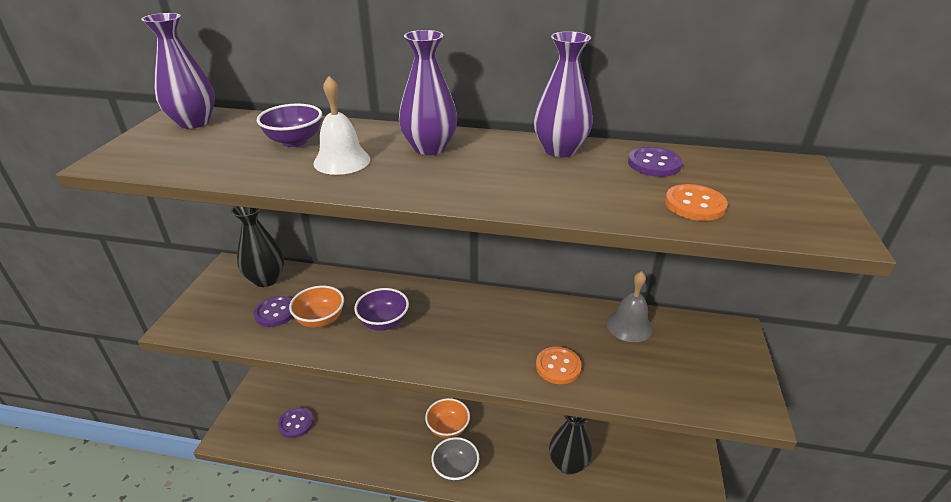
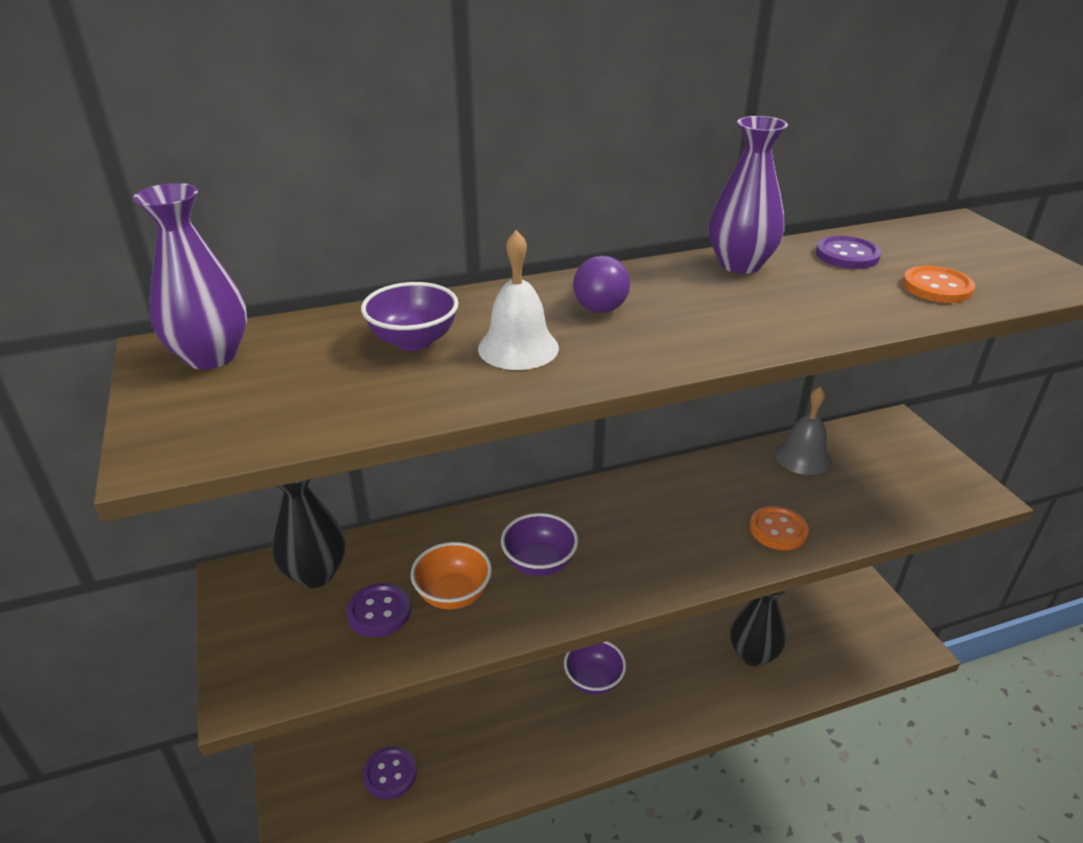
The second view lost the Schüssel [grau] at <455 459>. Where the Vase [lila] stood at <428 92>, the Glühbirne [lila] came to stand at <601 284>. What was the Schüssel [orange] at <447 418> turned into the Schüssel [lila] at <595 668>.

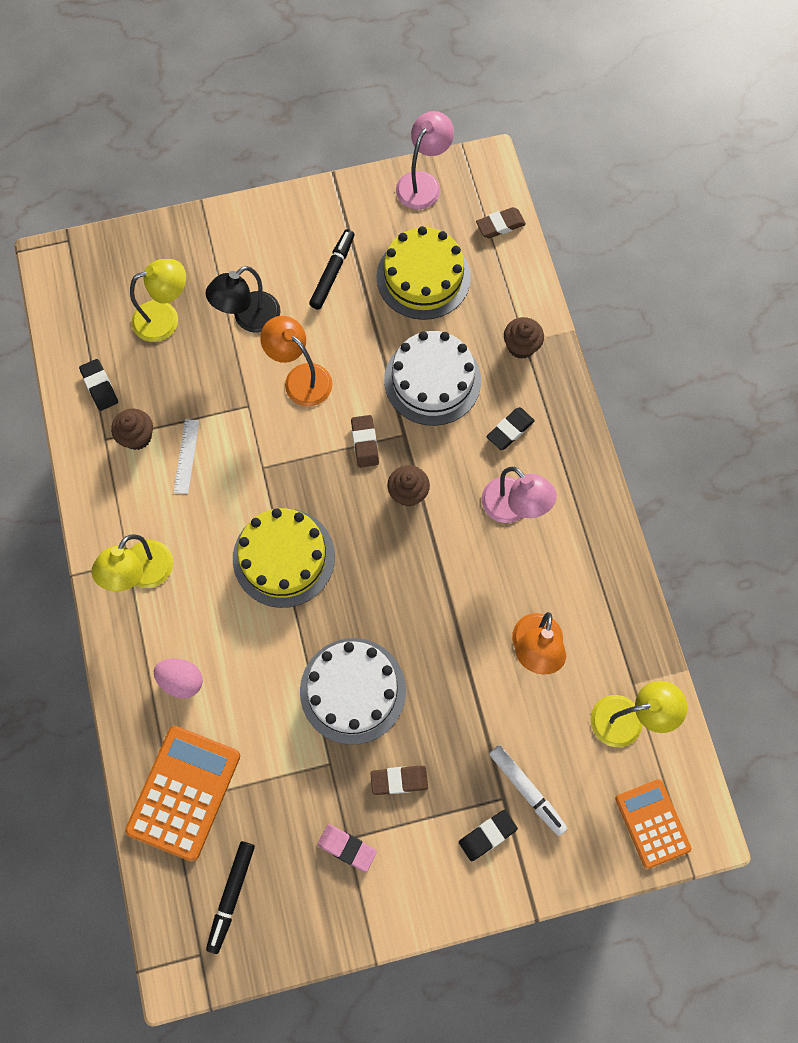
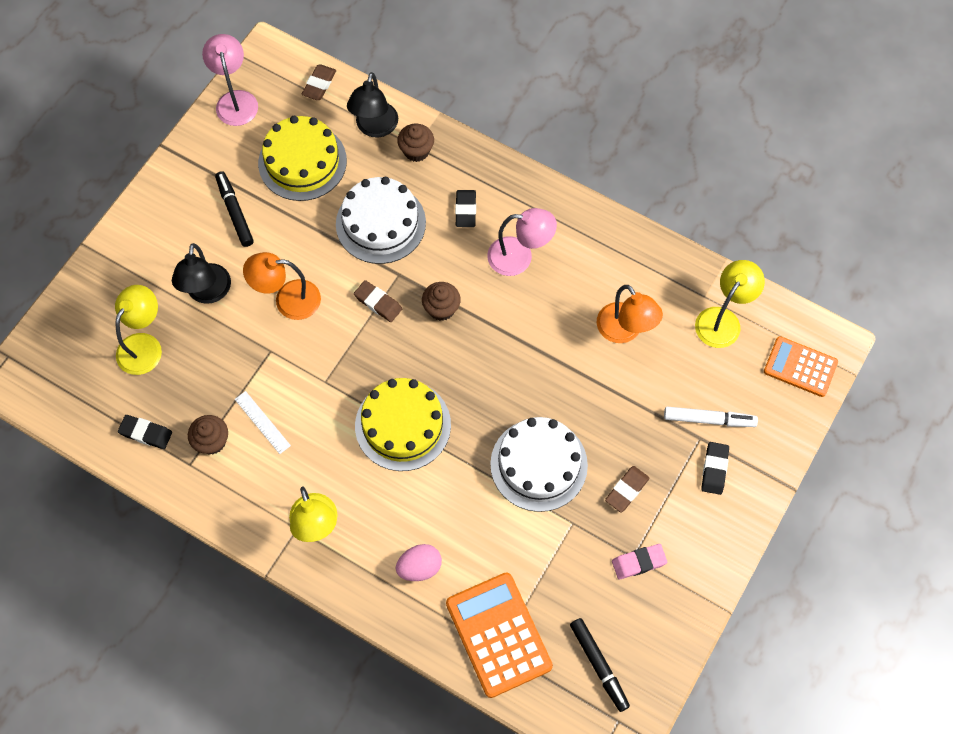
The second view gained the Lampe [schwarz] at <372 104>.

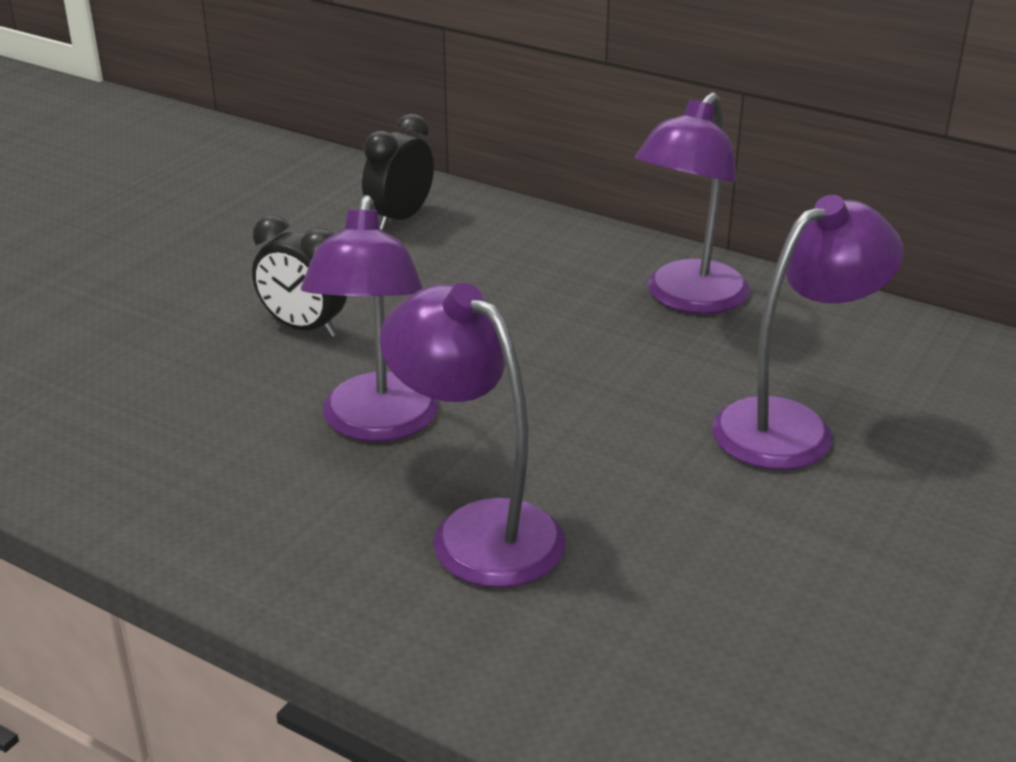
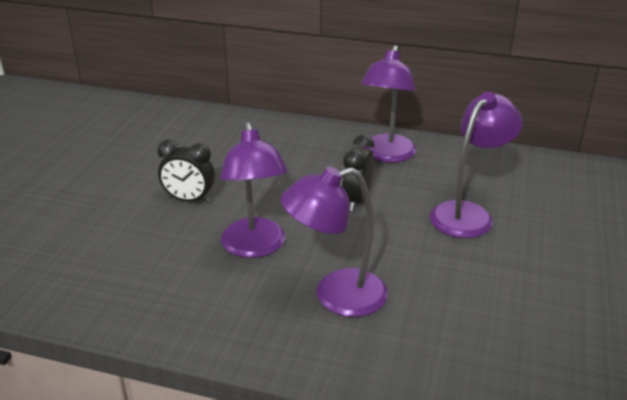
The Wecker [schwarz] ended up elsewhere, having gone from <398 172> to <358 173>. The Lampe [lila] at <472 435> ended up facing another way, 45 degrees counterclockwise from before.

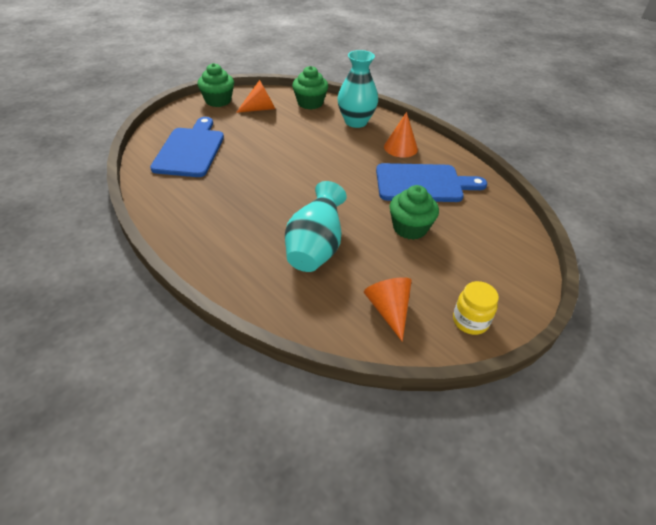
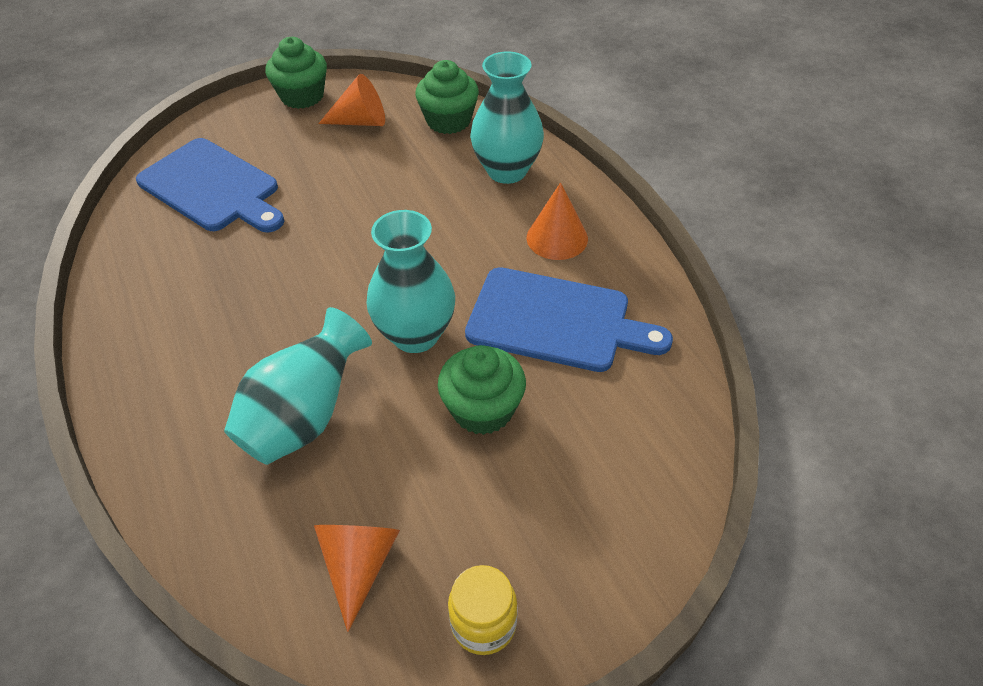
The second view gained the Vase [türkis] at <410 281>. The Schneidebrett [blau] at <187 147> ended up facing another way, 105 degrees clockwise from before.

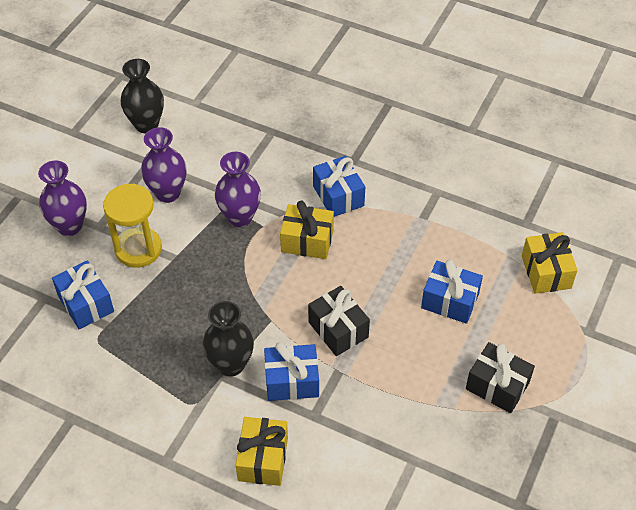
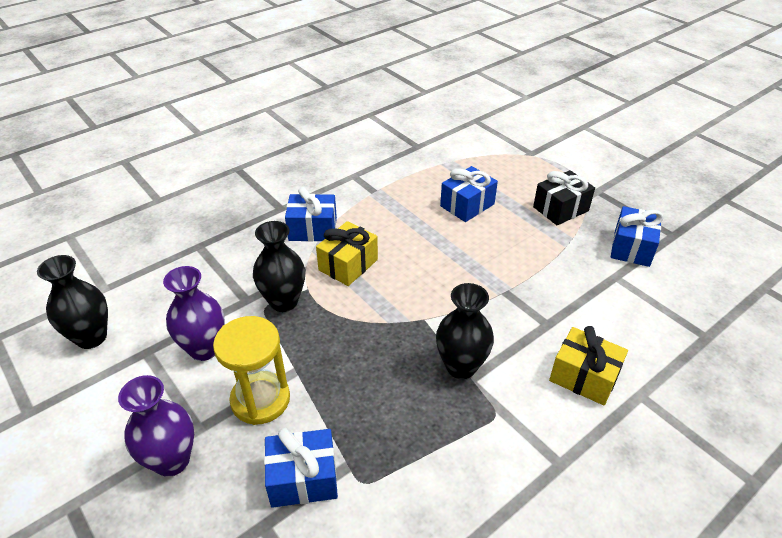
The second view lost the Geschenk [schwarz] at <339 321>. The second view lost the Geschenk [gelb] at <550 263>. The Geschenk [blau] ended up elsewhere, having gone from <291 371> to <637 236>. What was the Vase [lila] at <238 189> turned into the Vase [schwarz] at <279 266>.

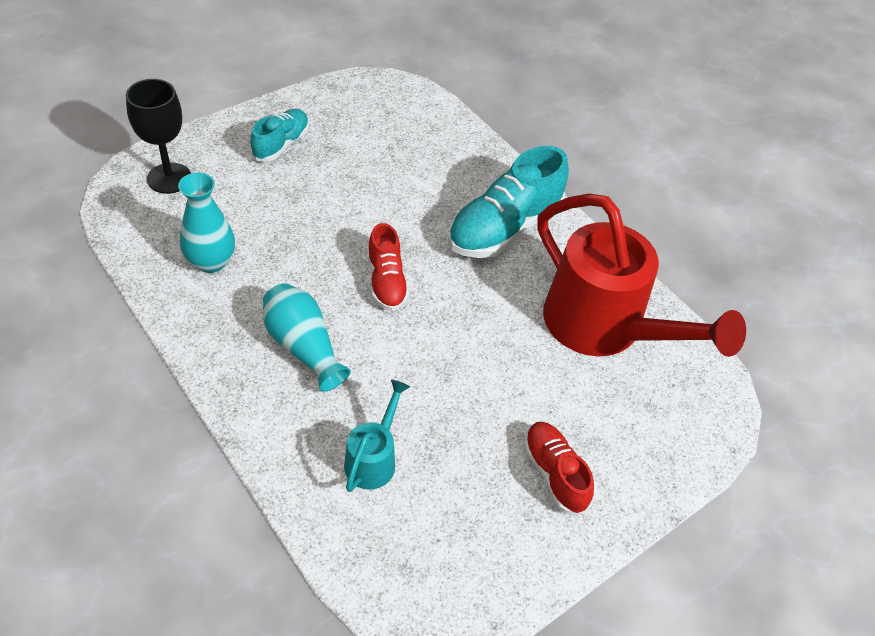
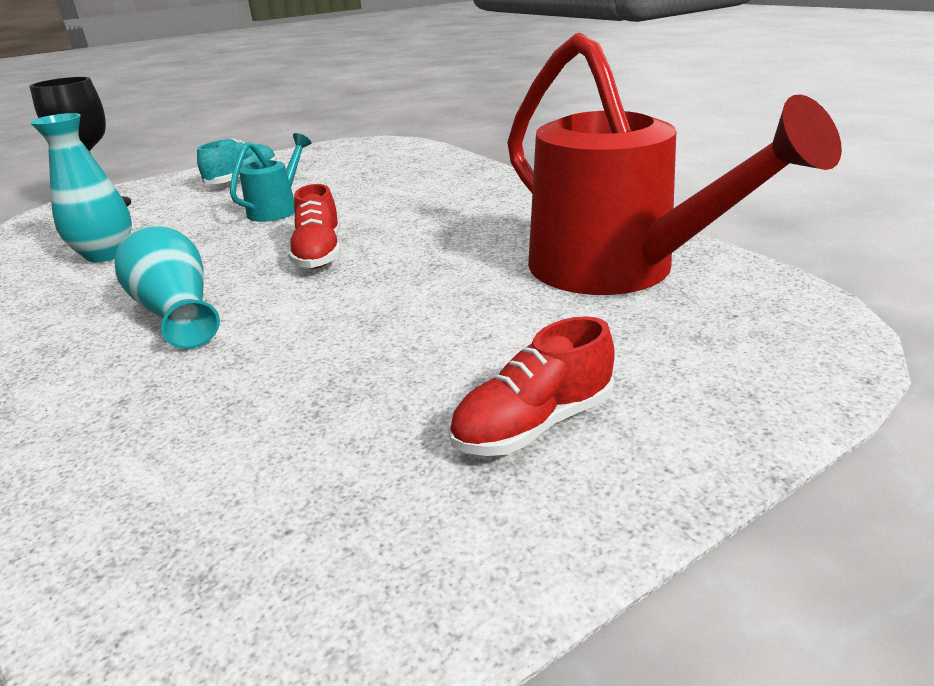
The second view lost the Schuh [türkis] at <508 202>. The Gießkanne [türkis] ended up elsewhere, having gone from <377 436> to <270 177>. The Schuh [rot] at <559 468> ended up facing another way, 105 degrees counterclockwise from before.

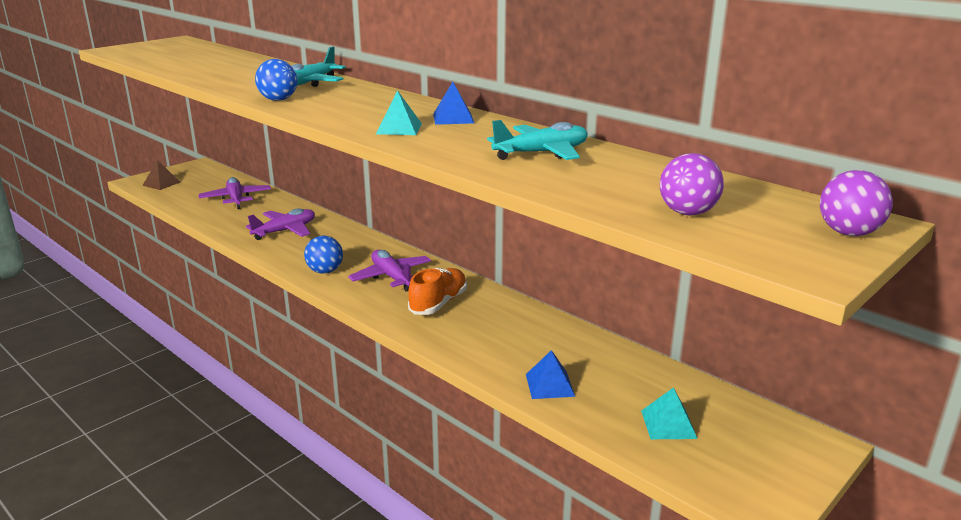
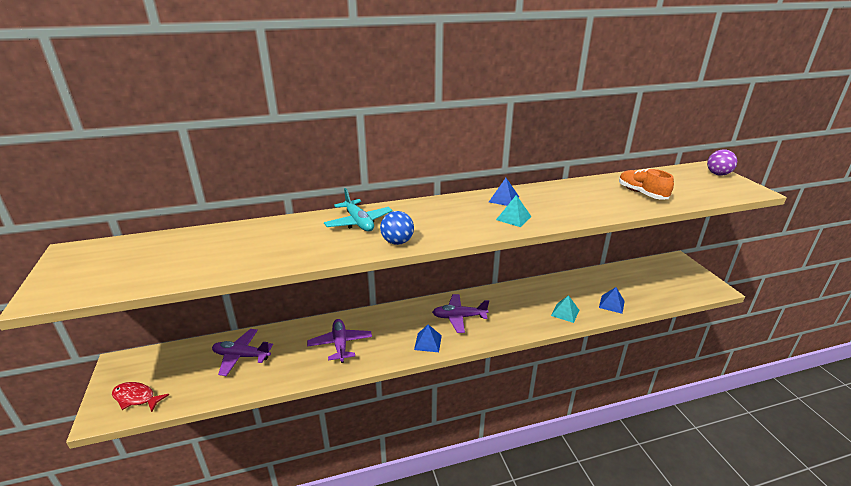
The second view lost the Flugzeug [türkis] at <537 140>. The second view lost the Ball [lila] at <692 184>. The Schuh [orange] ended up elsewhere, having gone from <437 291> to <646 184>. The Pyramide [türkis] ended up elsewhere, having gone from <669 413> to <565 309>. Where the Pyramide [braun] stood at <161 175>, the Fisch [rot] came to stand at <140 397>. Where the Ball [blau] stood at <323 255>, the Pyramide [blau] came to stand at <428 338>.

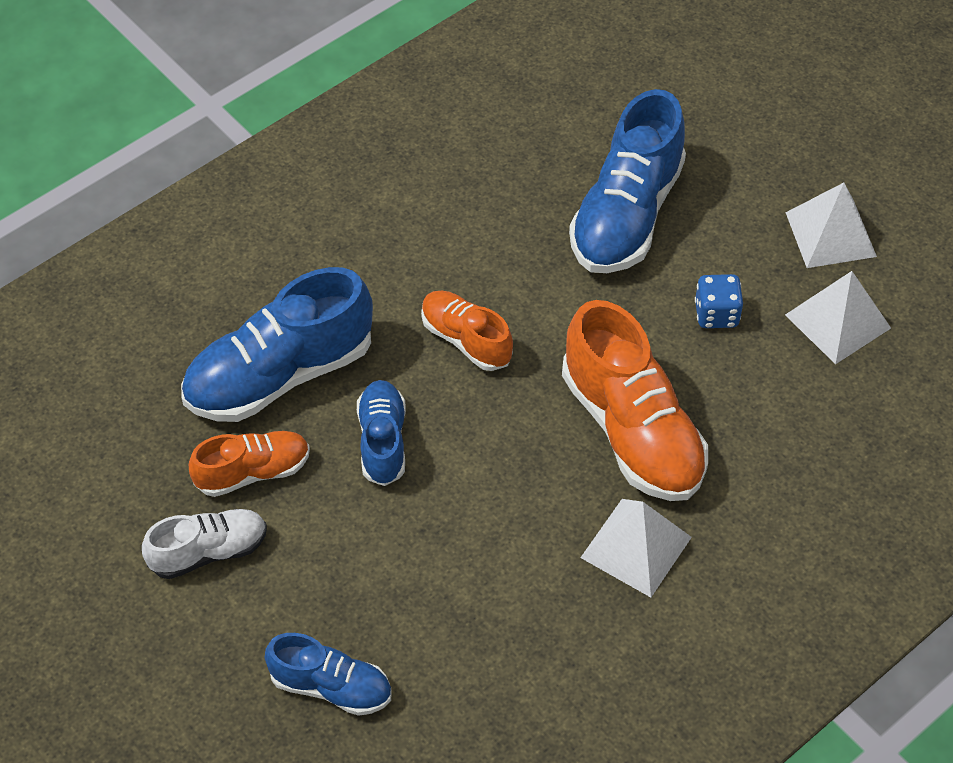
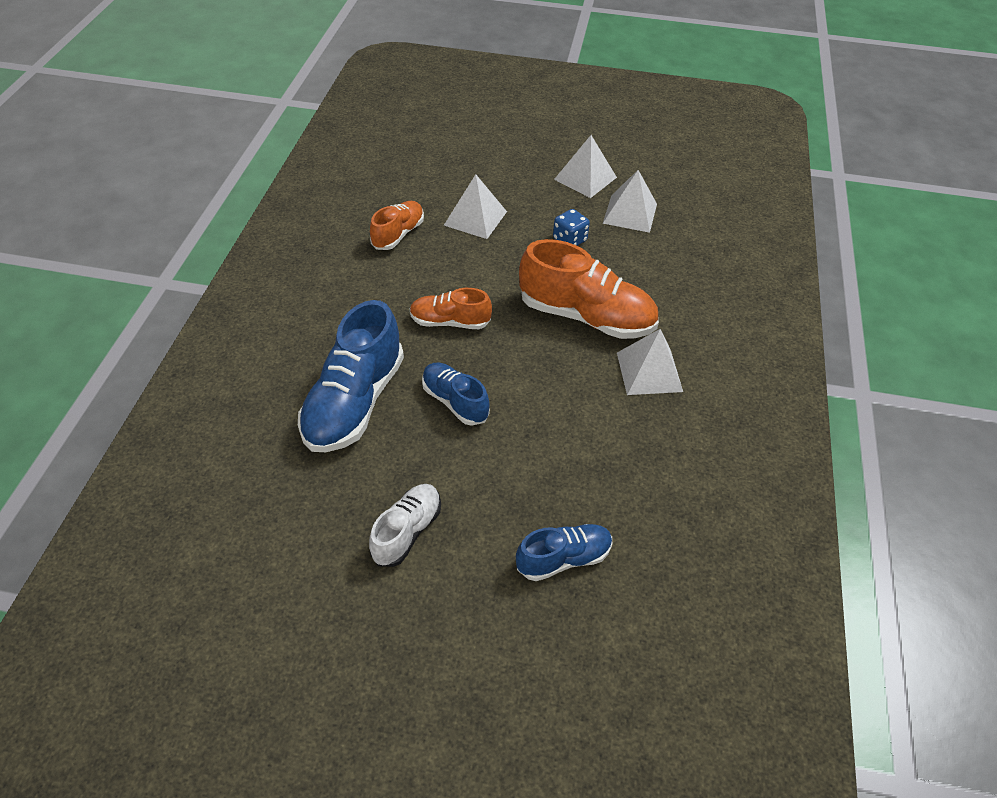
The Schuh [orange] ended up elsewhere, having gone from <249 464> to <397 225>. Where the Schuh [blau] stood at <627 181>, the Pyramide [weiß] came to stand at <475 206>.

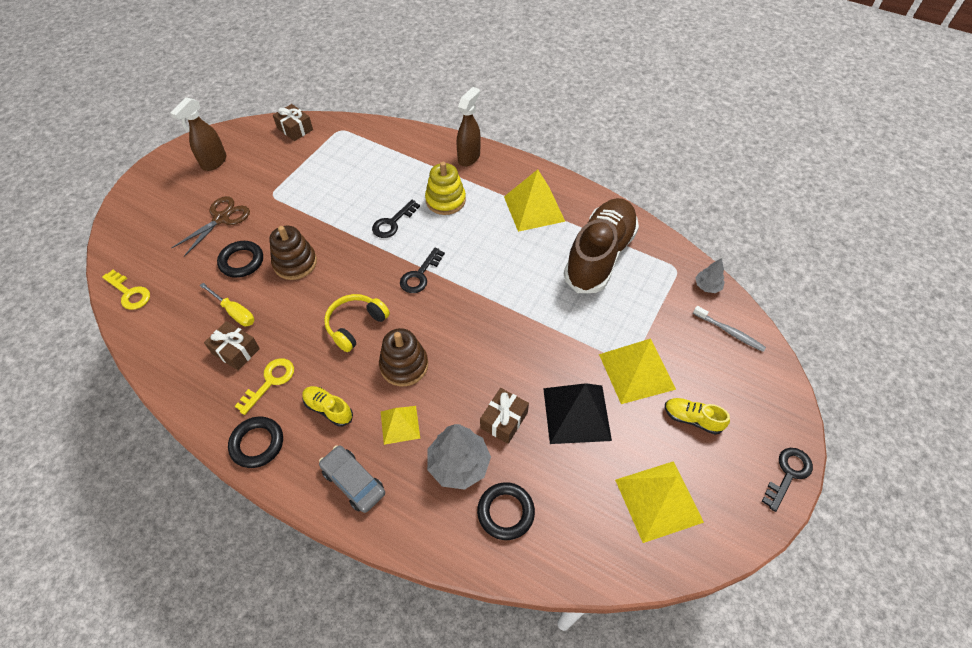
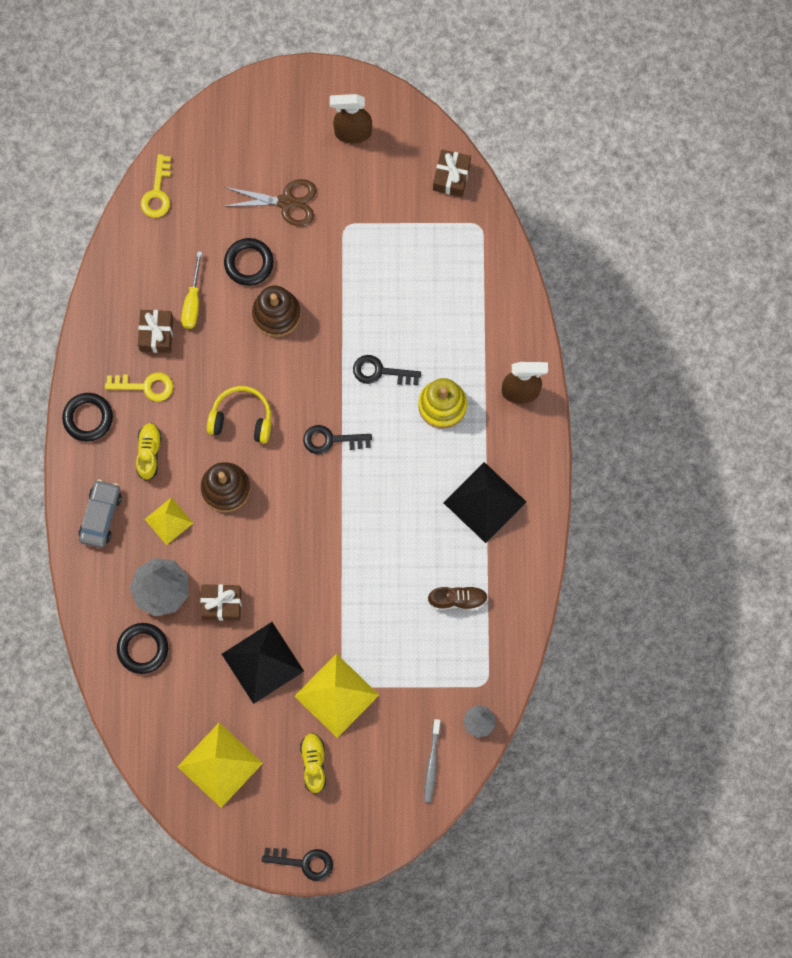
What was the Pyramide [gelb] at <534 200> turned into the Pyramide [schwarz] at <484 502>. The size of the Schuh [braun] at <601 245> changed by a factor of 0.42.

